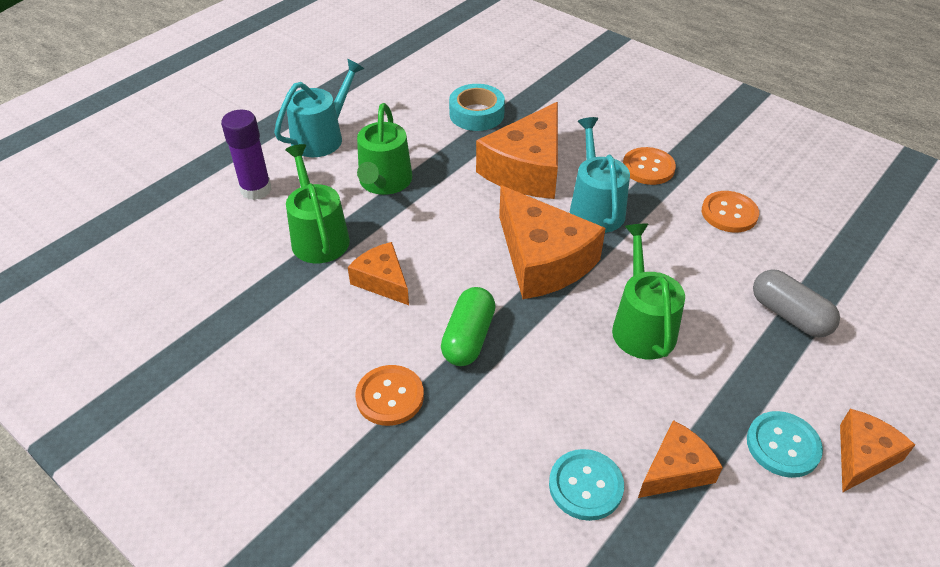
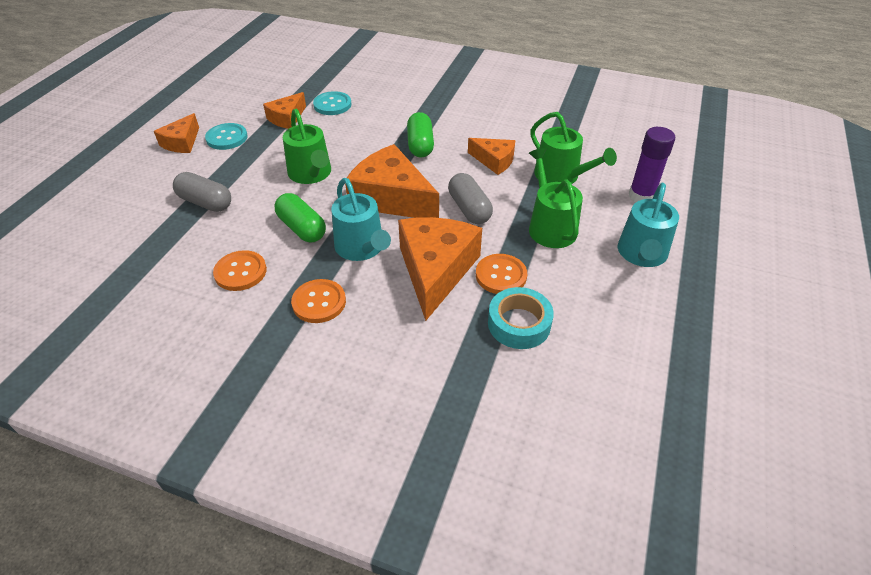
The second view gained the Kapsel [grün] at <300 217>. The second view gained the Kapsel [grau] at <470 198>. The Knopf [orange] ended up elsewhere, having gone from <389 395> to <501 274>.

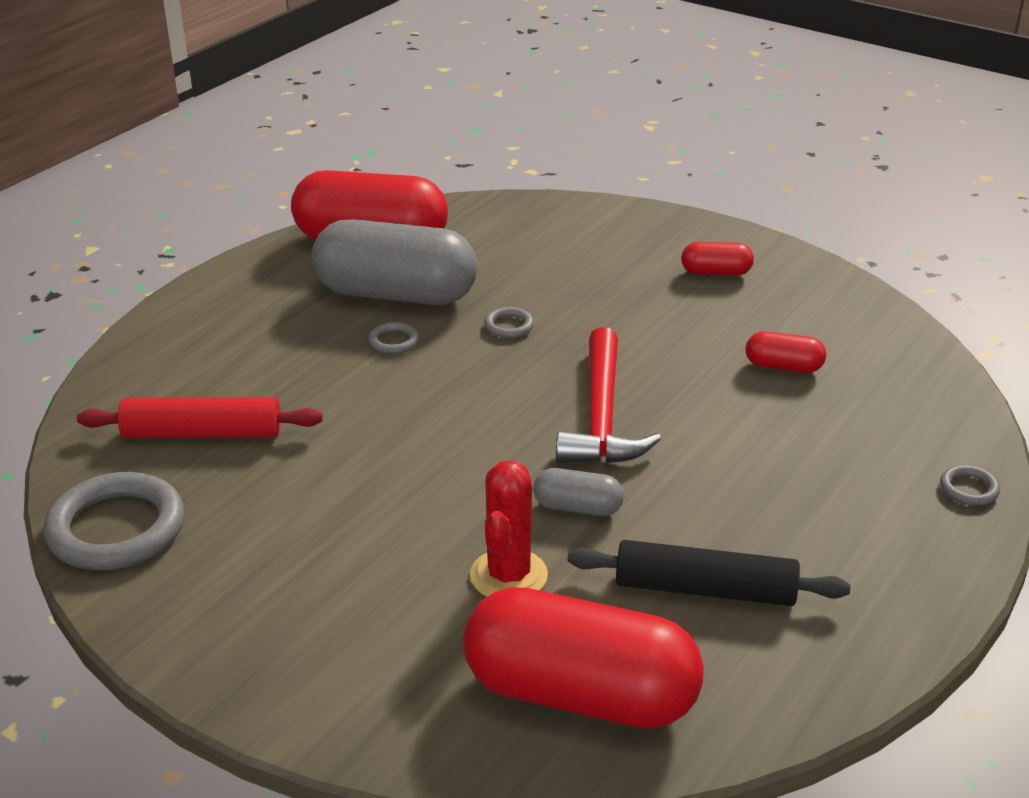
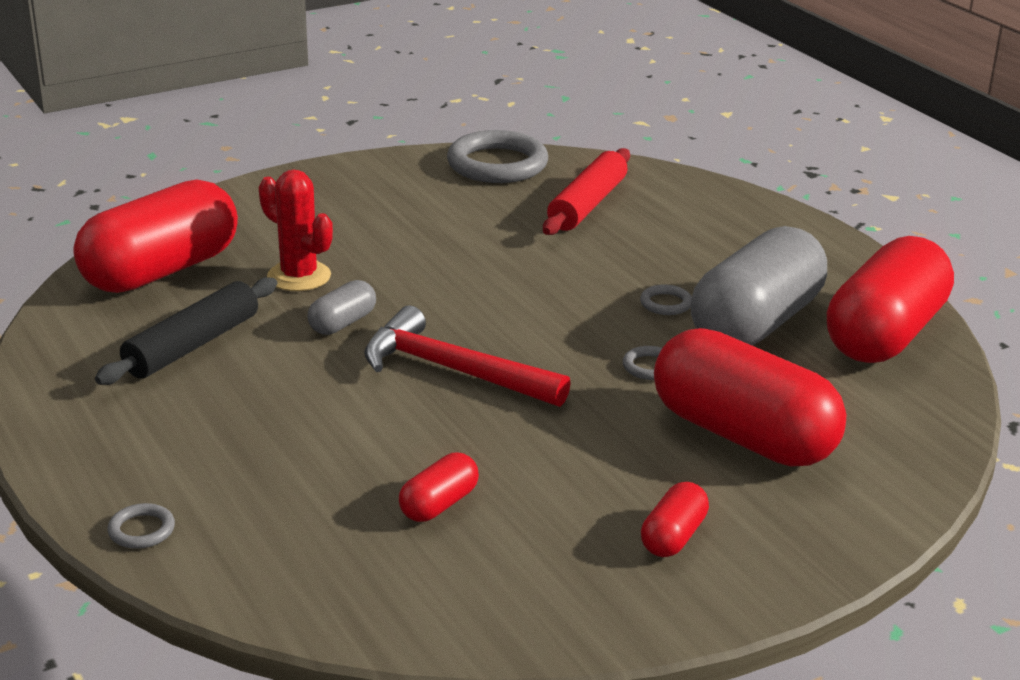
The second view gained the Kapsel [rot] at <750 397>.

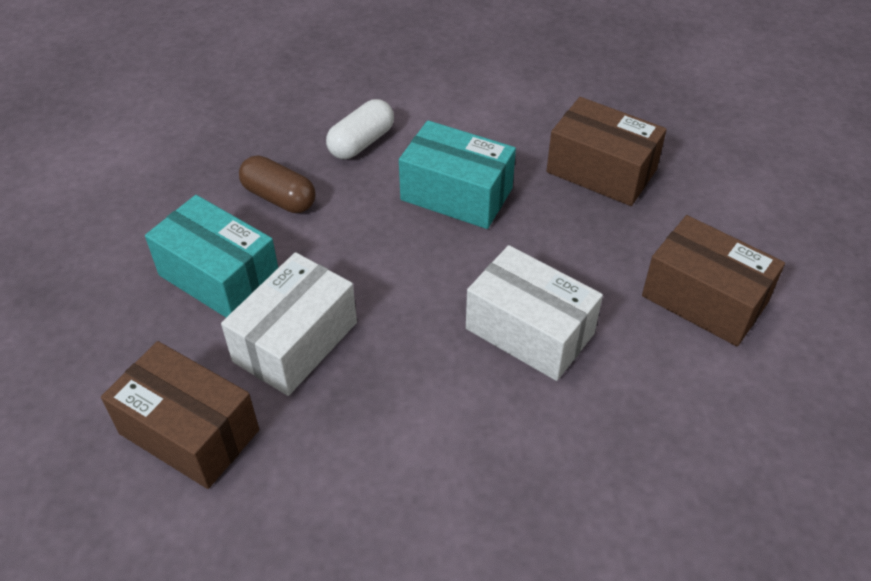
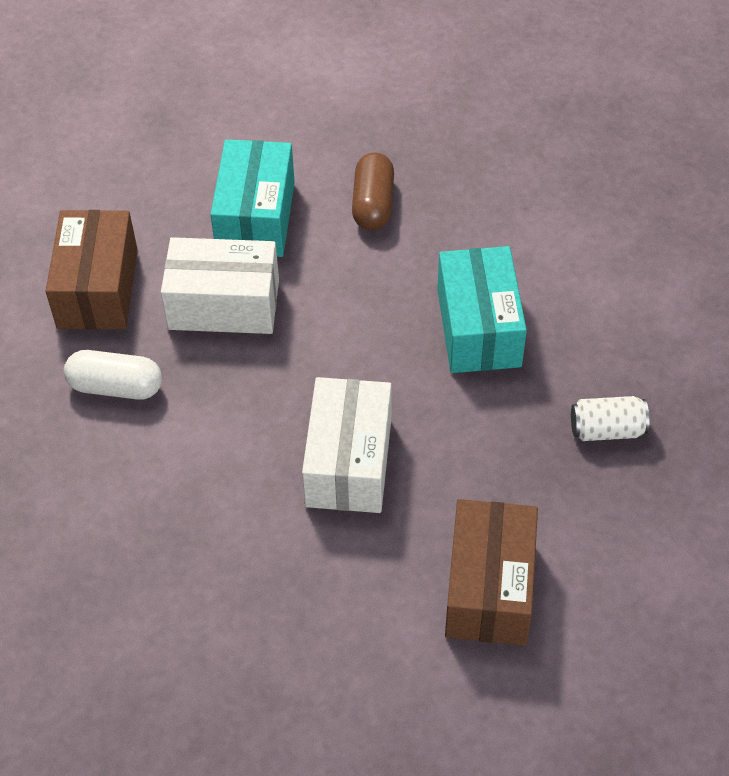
The Kapsel [weiß] ended up elsewhere, having gone from <360 129> to <113 375>. Where the Schachtel [braun] stood at <607 151>, the Dose [weiß] came to stand at <610 418>.

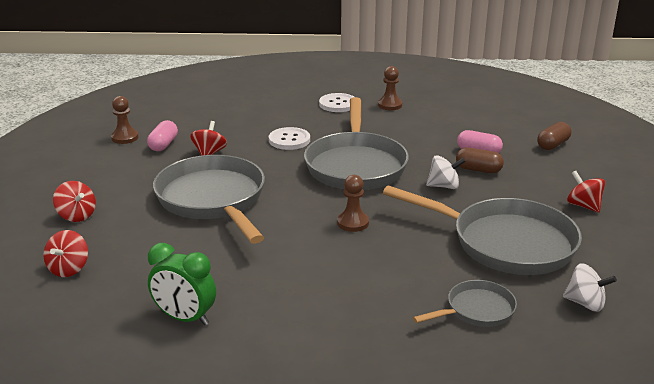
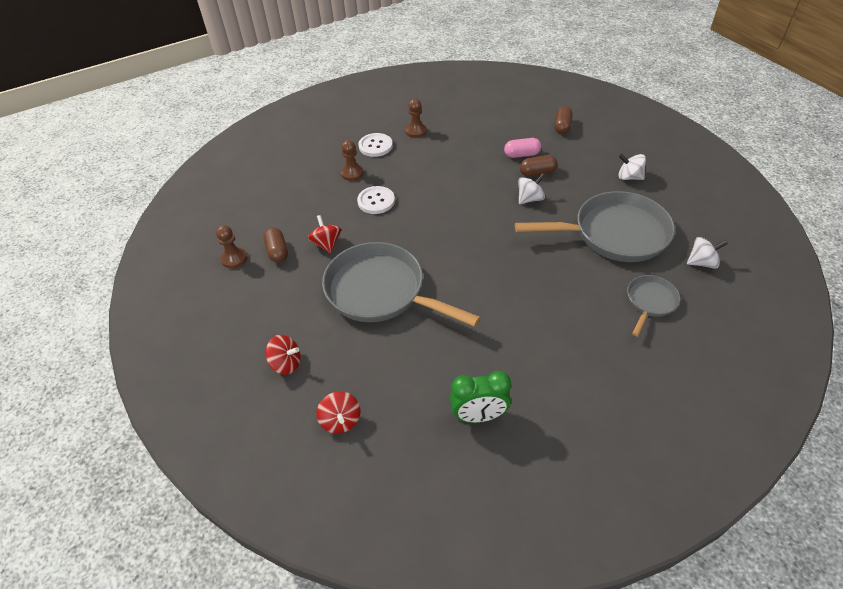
The second view lost the Pfanne [grau] at <356 143>. The Bauer [braun] ended up elsewhere, having gone from <353 203> to <352 160>. What was the Kapsel [rosa] at <162 135> turned into the Kapsel [braun] at <275 245>. What was the Kreisel [rot] at <586 192> turned into the Kreisel [weiß] at <632 167>.

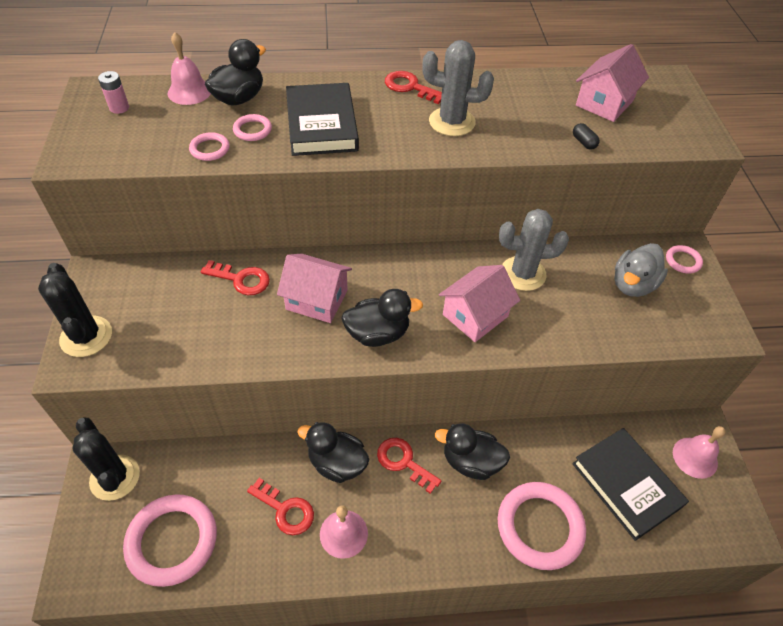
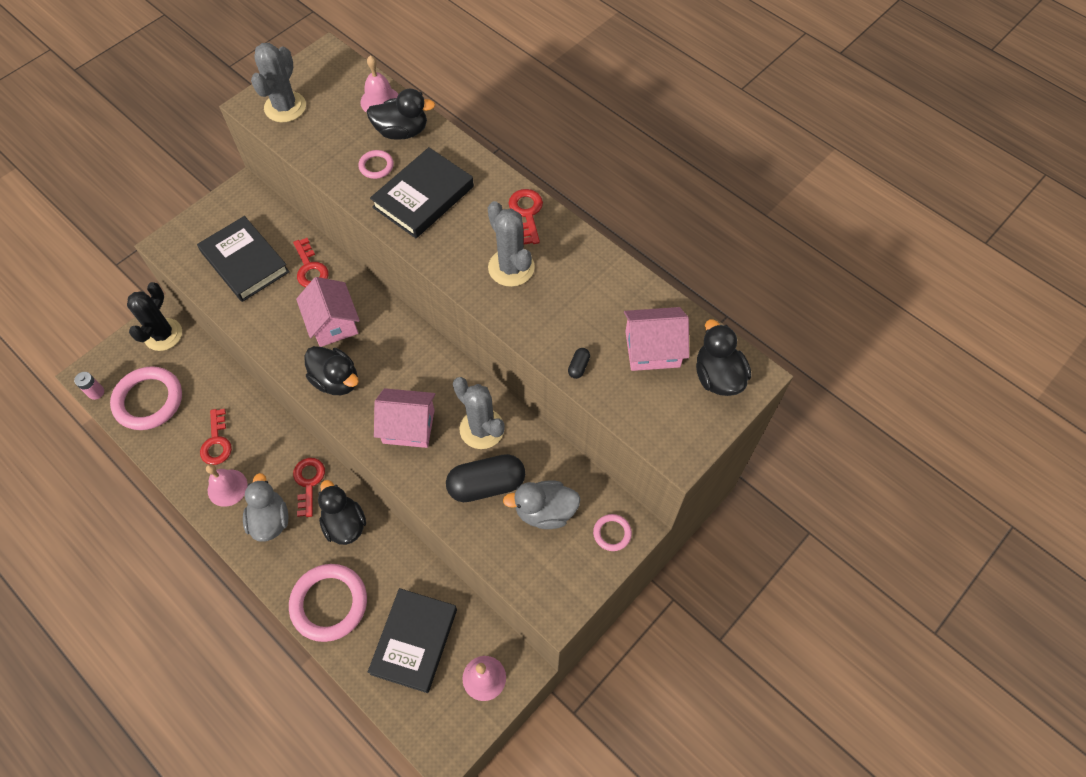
The second view lost the Kaktus [schwarz] at <75 310>. The second view lost the Ring [rosa] at <209 146>. The second view gained the Buch [schwarz] at <243 259>. The second view gained the Ente [grau] at <265 507>. The second view gained the Kaktus [grau] at <278 82>. The second view gained the Kapsel [schwarz] at <485 478>. The Batterie [rosa] ended up elsewhere, having gone from <113 92> to <89 386>. The Ente [schwarz] ended up elsewhere, having gone from <333 452> to <723 357>.

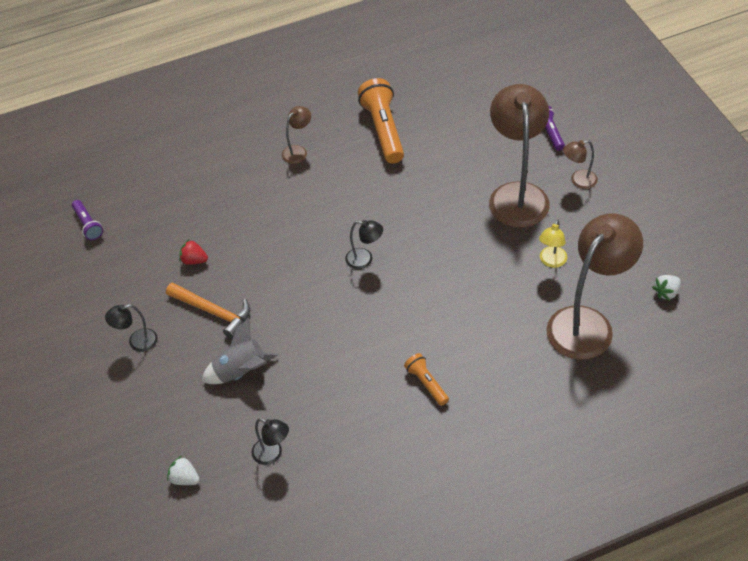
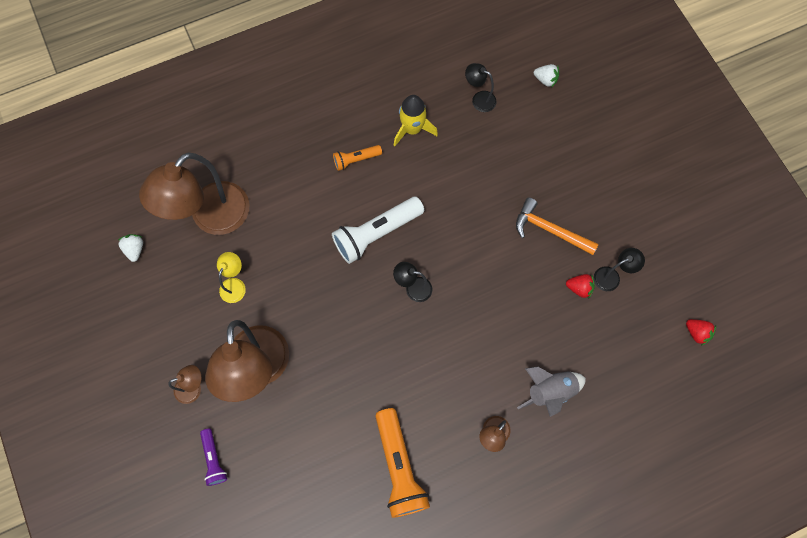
The second view gained the Taschenlampe [weiß] at <378 230>. The second view gained the Rakete [gelb] at <416 120>. The Lampe [schwarz] ended up elsewhere, having gone from <131 328> to <619 269>. The Rakete [grau] ended up elsewhere, having gone from <240 351> to <551 392>. Where the Taschenlampe [lila] stood at <87 220>, the Erdbeere [rot] came to stand at <701 332>. The Taschenlampe [orange] at <426 379> ended up facing another way, 105 degrees clockwise from before. The Erdbeere [weiß] at <666 288> ended up facing another way, 60 degrees counterclockwise from before.

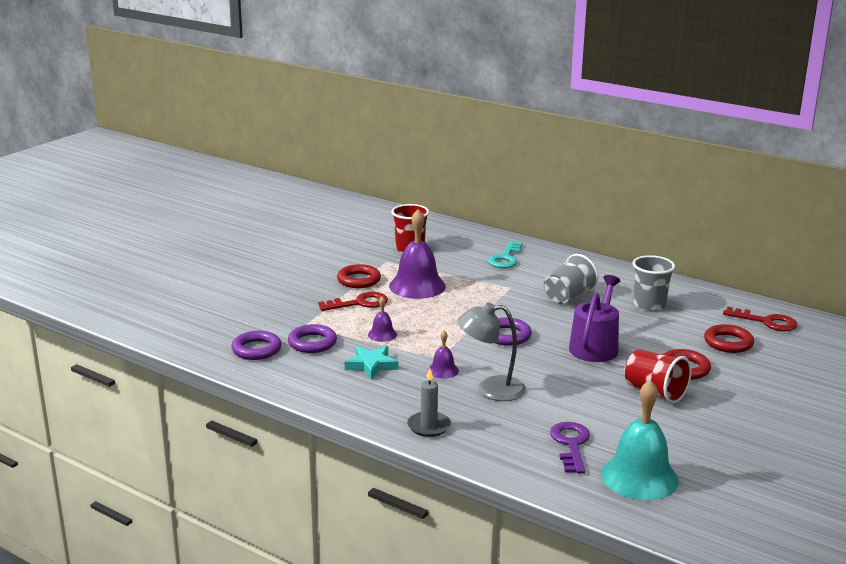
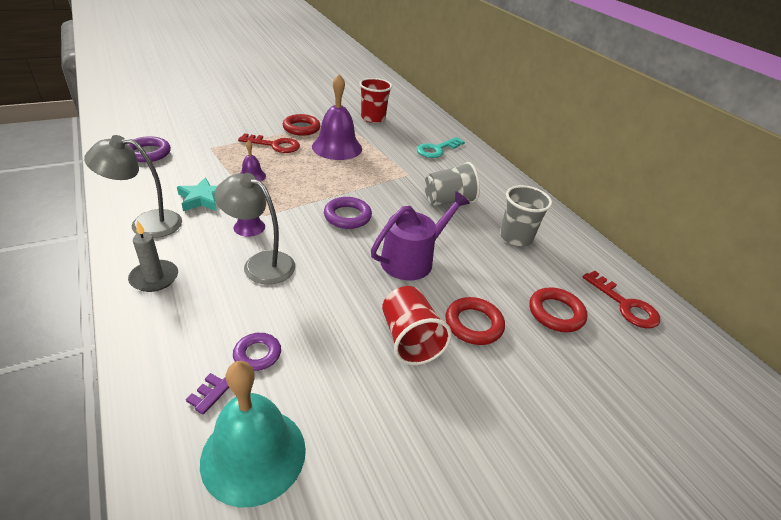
The second view lost the Ring [lila] at <312 338>. The second view gained the Lampe [grau] at <133 186>.

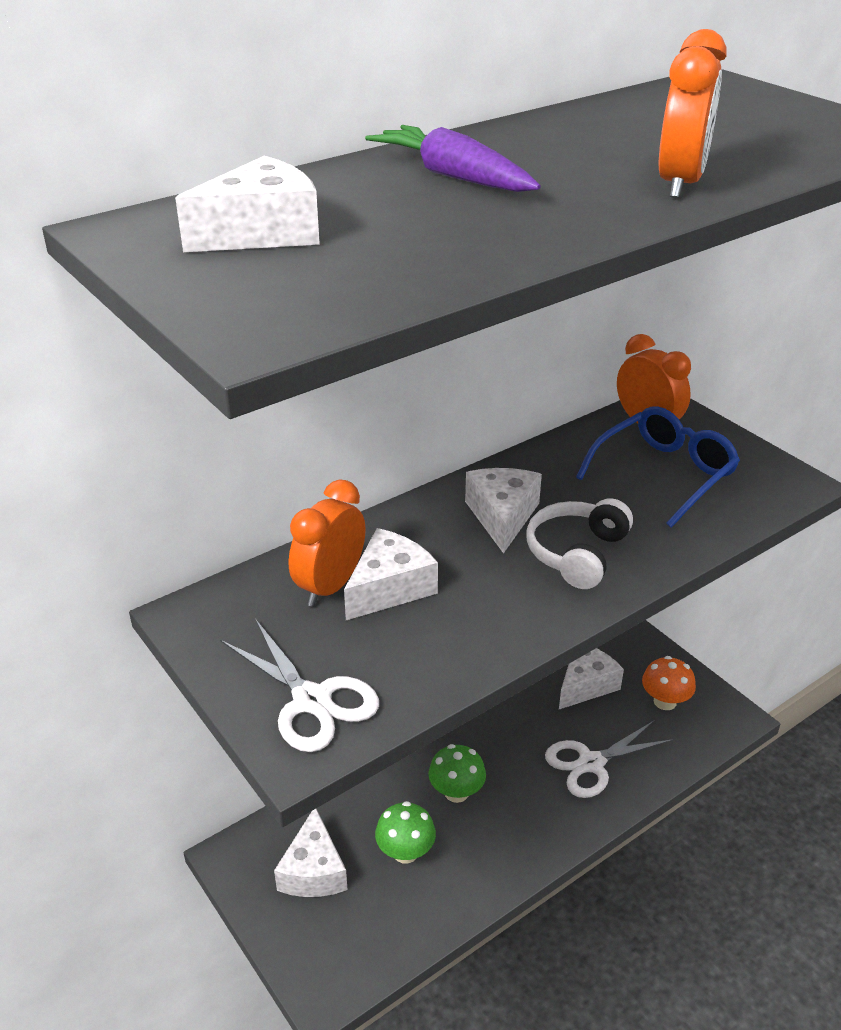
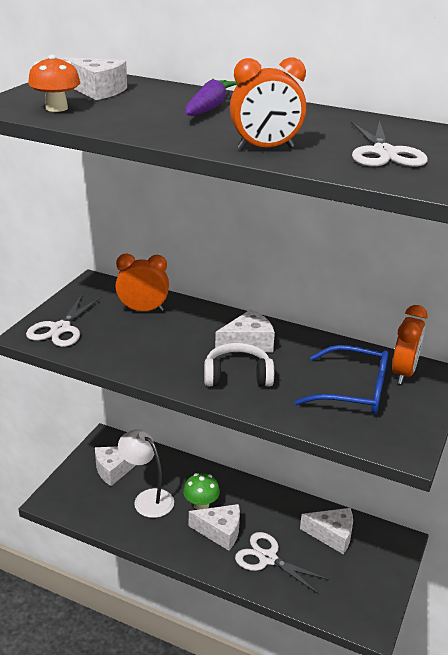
The second view gained the Schere [weiß] at <389 143>. The Käse [weiß] ended up elsewhere, having gone from <391 574> to <214 527>. The Pilz [orange] ended up elsewhere, having gone from <669 683> to <54 83>. Where the Pilz [grün] stood at <405 832>, the Lampe [weiß] came to stand at <146 473>.

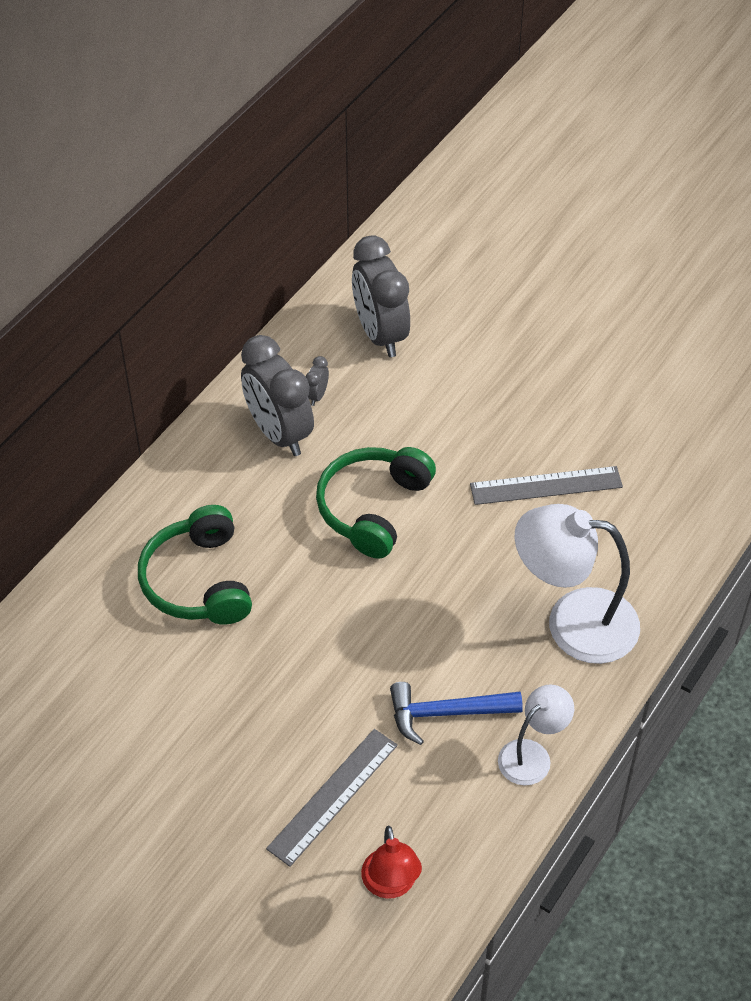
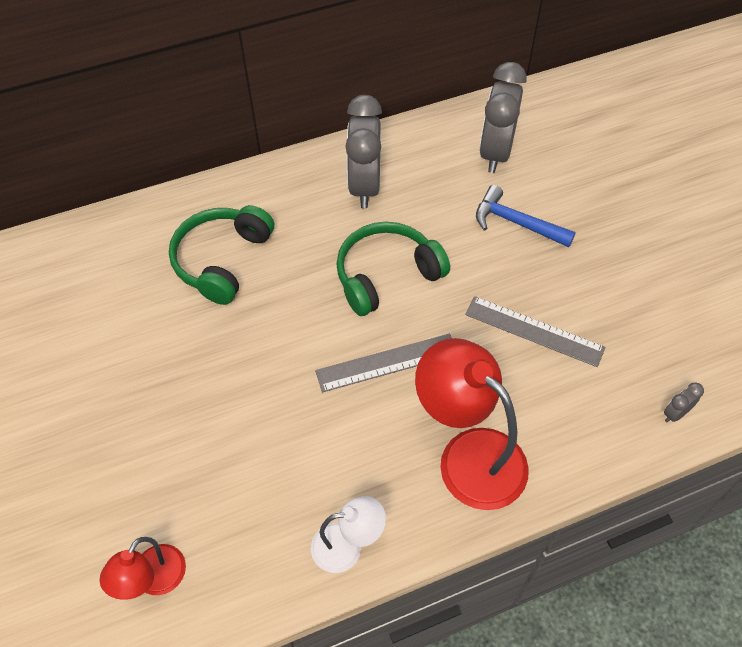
The Lineal [grau] ended up elsewhere, having gone from <332 798> to <383 363>. The Wecker [grau] ended up elsewhere, having gone from <317 381> to <684 402>. The Hammer [blau] ended up elsewhere, having gone from <456 713> to <526 216>. What was the Lampe [weiß] at <577 584> turned into the Lampe [rot] at <472 424>.

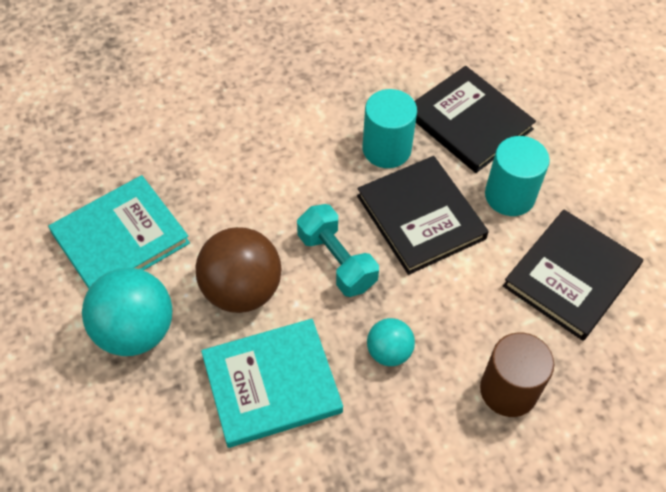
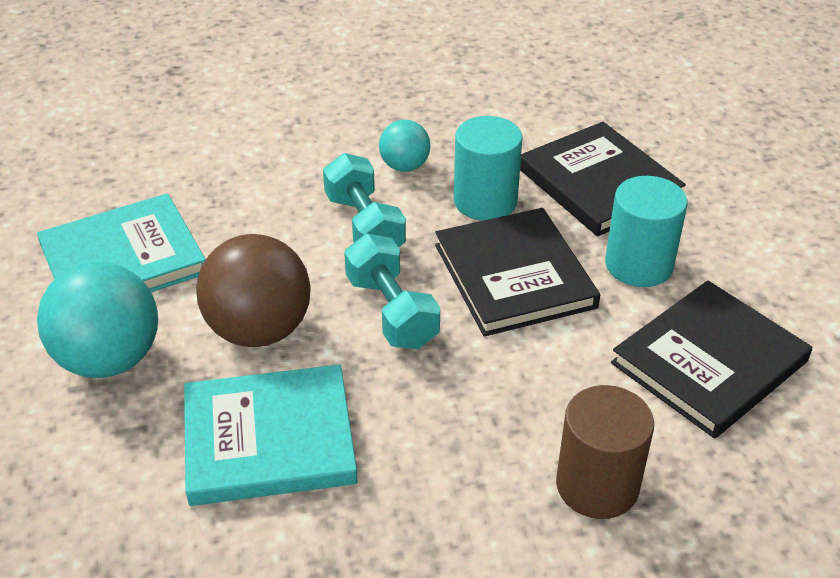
The second view gained the Hantel [türkis] at <364 200>. The Ball [türkis] ended up elsewhere, having gone from <391 342> to <405 146>.

